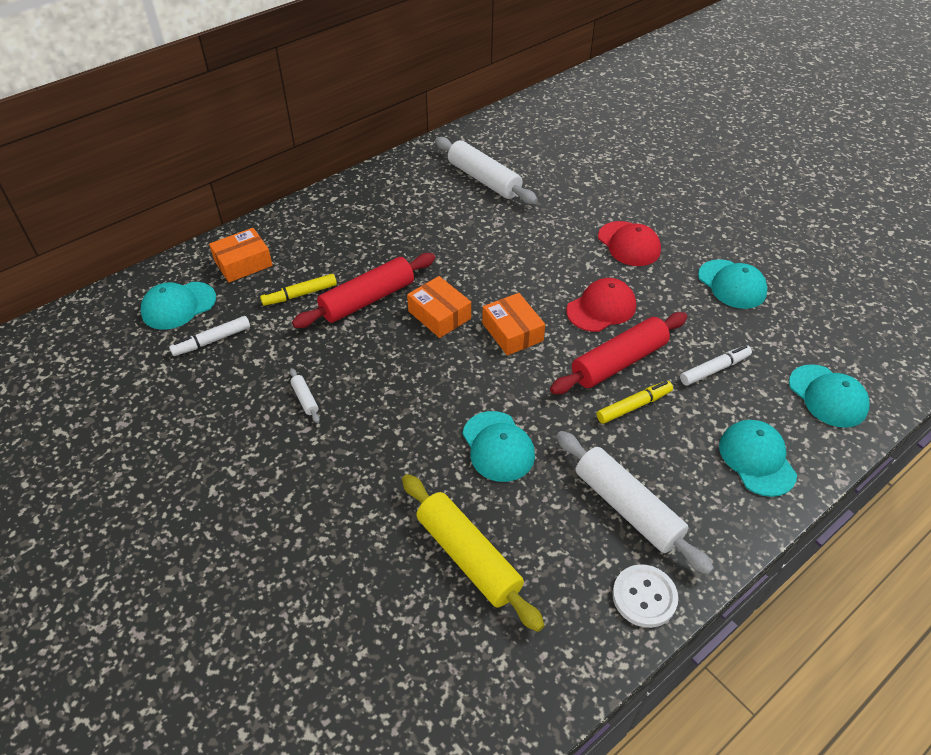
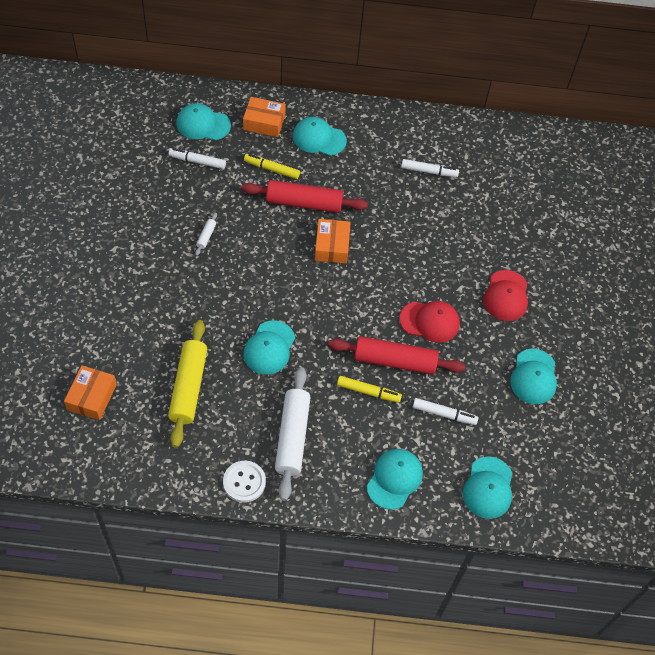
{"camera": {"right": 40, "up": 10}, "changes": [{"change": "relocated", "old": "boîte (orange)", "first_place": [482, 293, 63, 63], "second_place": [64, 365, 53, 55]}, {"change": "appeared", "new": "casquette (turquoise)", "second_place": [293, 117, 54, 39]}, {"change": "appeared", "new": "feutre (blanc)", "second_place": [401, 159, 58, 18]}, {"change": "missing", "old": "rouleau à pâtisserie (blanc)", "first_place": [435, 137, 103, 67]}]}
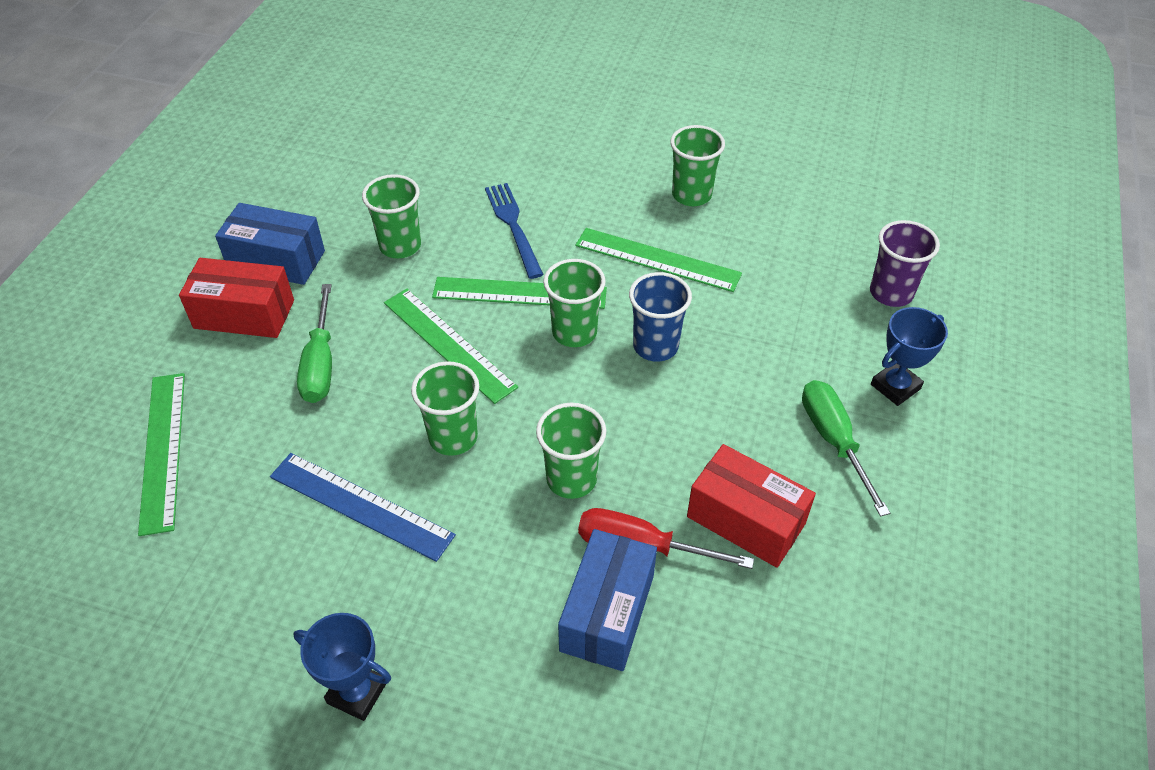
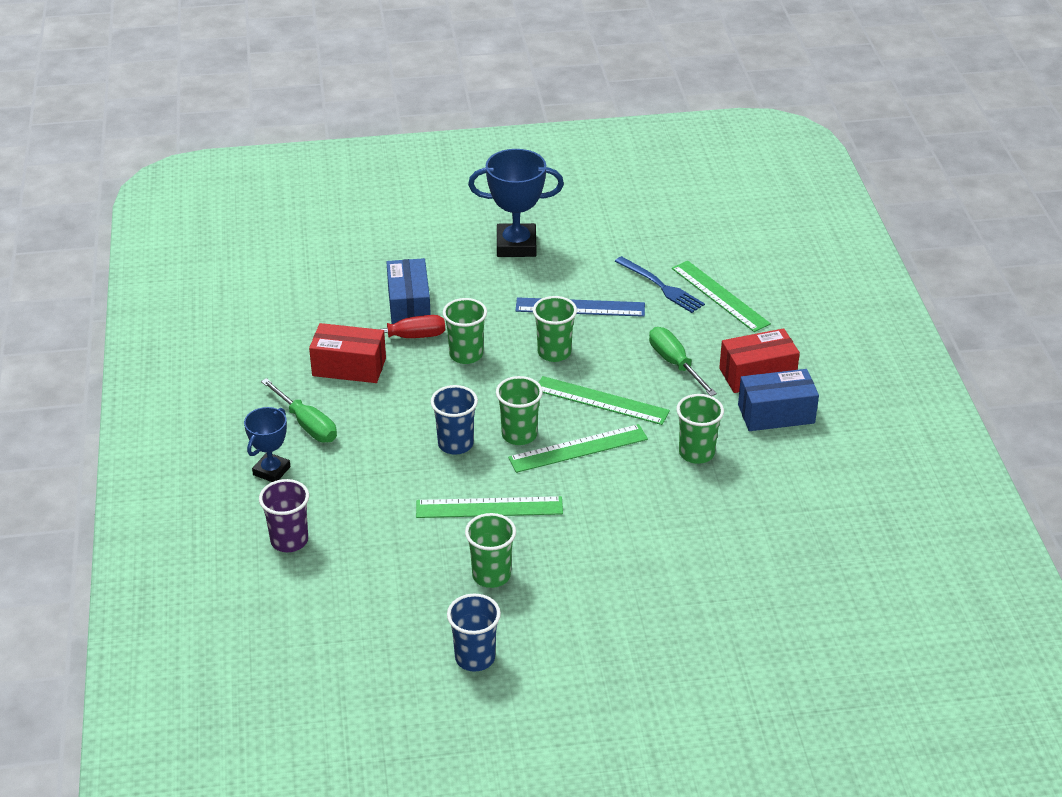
{"camera": {"right": 155, "up": -10}, "changes": [{"change": "appeared", "new": "gobelet (bleu)", "second_place": [447, 593, 54, 79]}, {"change": "size", "old": "trophée (bleu)", "first_place": [293, 613, 98, 108], "second_place": [468, 149, 96, 108], "factor": 1.65}, {"change": "relocated", "old": "fourchette (bleu)", "first_place": [485, 183, 59, 96], "second_place": [615, 256, 90, 57]}]}
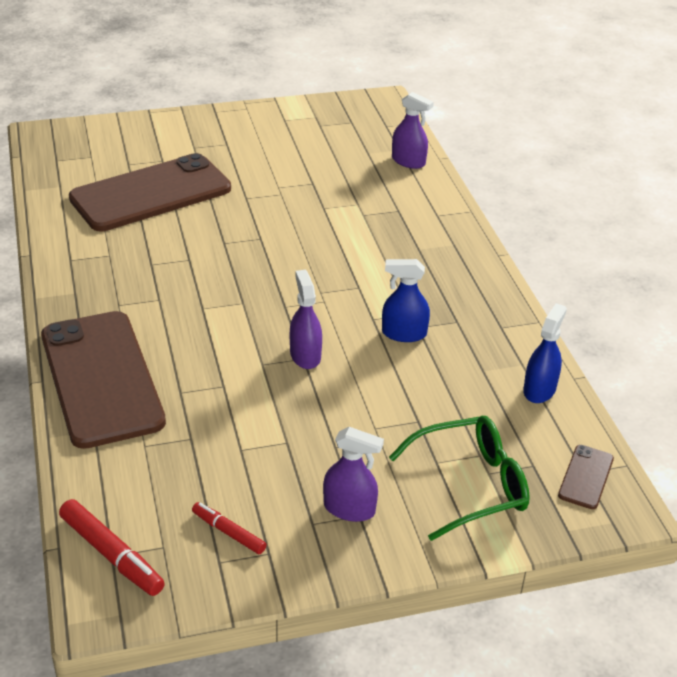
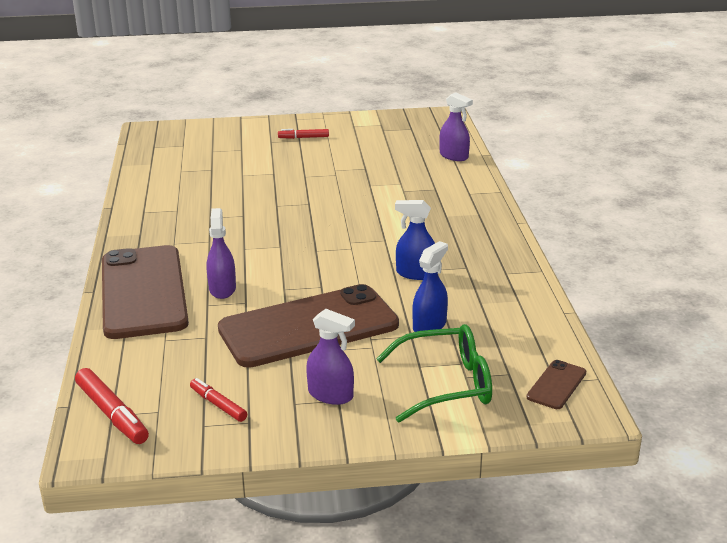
{"camera": {"right": 10, "up": -10}, "changes": [{"change": "relocated", "old": "vaporisateur (violet)", "first_place": [290, 270, 32, 99], "second_place": [207, 208, 29, 91]}, {"change": "relocated", "old": "téléphone (marron)", "first_place": [69, 153, 162, 78], "second_place": [218, 284, 181, 84]}, {"change": "appeared", "new": "feutre (rouge)", "second_place": [278, 129, 51, 10]}, {"change": "relocated", "old": "vaporisateur (bleu)", "first_place": [523, 303, 44, 100], "second_place": [412, 241, 36, 91]}]}
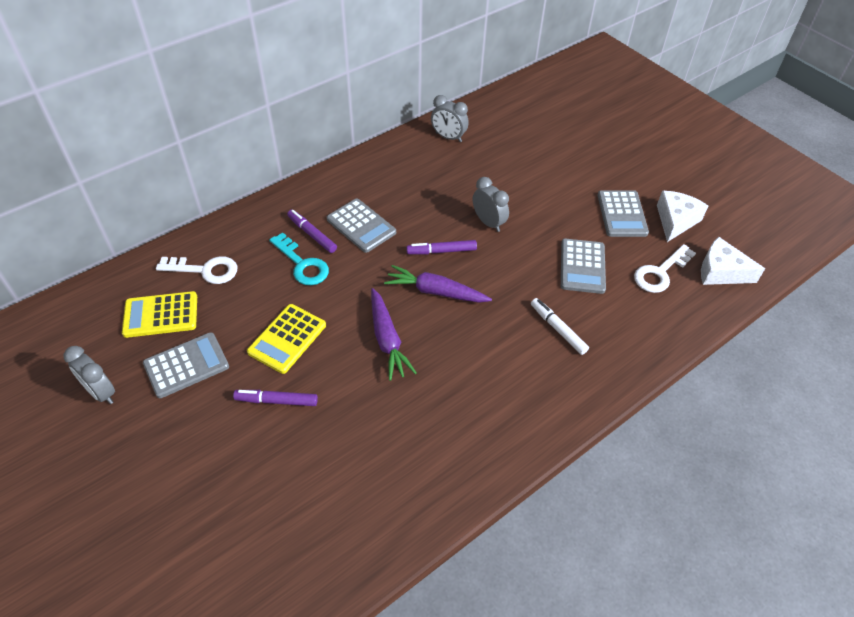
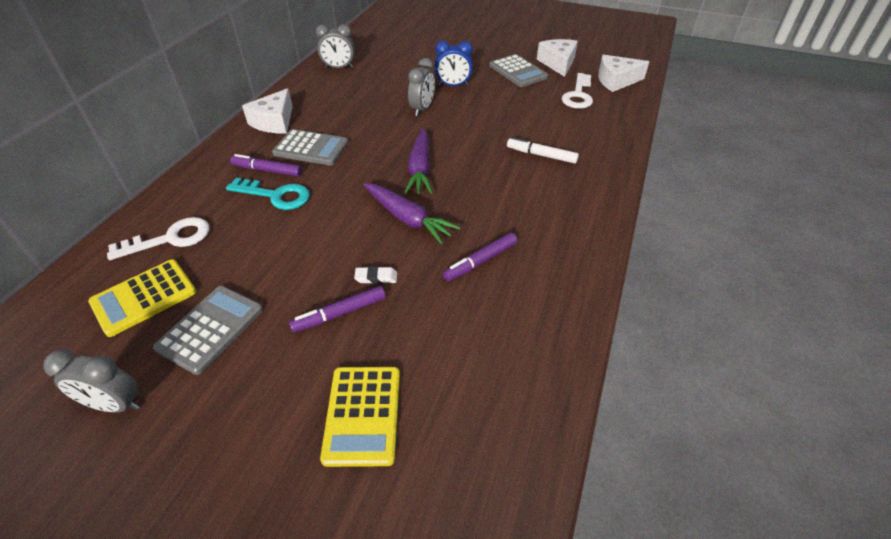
{"camera": {"right": -30, "up": -5}, "changes": [{"change": "appeared", "new": "fromage (blanc)", "second_place": [242, 88, 51, 45]}, {"change": "relocated", "old": "calculatrice (jaune)", "first_place": [247, 304, 79, 70], "second_place": [320, 367, 80, 100]}, {"change": "appeared", "new": "gomme (blanc)", "second_place": [354, 266, 43, 18]}, {"change": "spun", "old": "carotte (violet)", "first_place": [384, 265, 108, 38], "second_place": [404, 128, 29, 66], "degrees": -75}, {"change": "spun", "old": "réveil (gris)", "first_place": [473, 177, 36, 55], "second_place": [408, 58, 27, 58], "degrees": 90}, {"change": "appeared", "new": "réveil (bleu)", "second_place": [435, 41, 38, 45]}, {"change": "relocated", "old": "feutre (violet)", "first_place": [406, 240, 71, 14], "second_place": [443, 233, 74, 48]}, {"change": "missing", "old": "calculatrice (gris)", "first_place": [561, 239, 45, 55]}]}
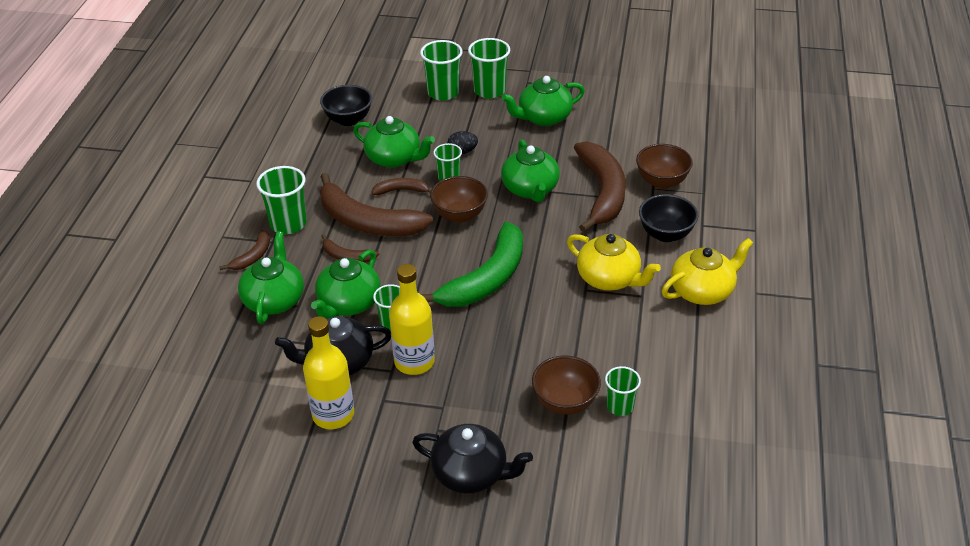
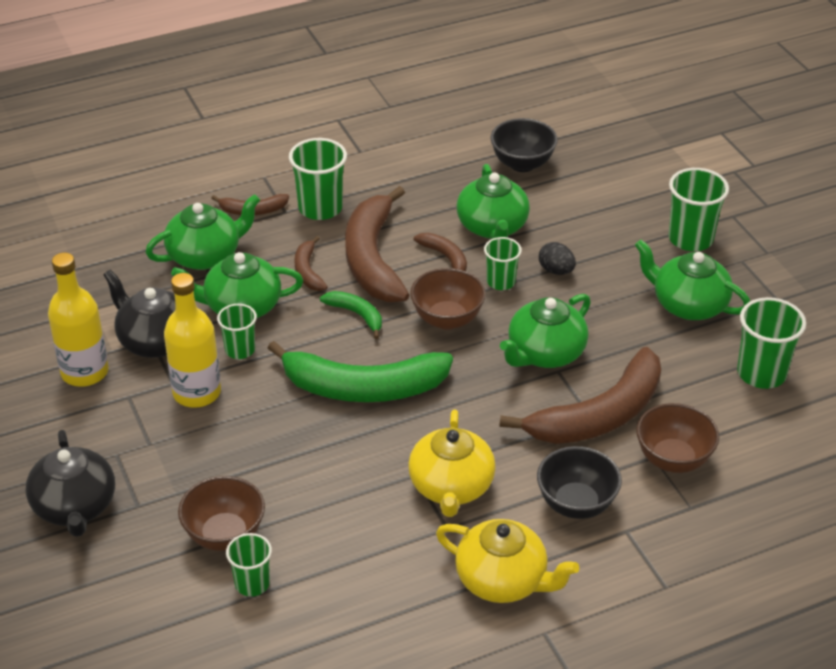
{"camera": {"right": 55, "up": 0}, "changes": [{"change": "appeared", "new": "banane (vert)", "second_place": [320, 291, 62, 48]}, {"change": "relocated", "old": "gobelet (vert)", "first_place": [420, 40, 43, 61], "second_place": [737, 297, 69, 92]}]}
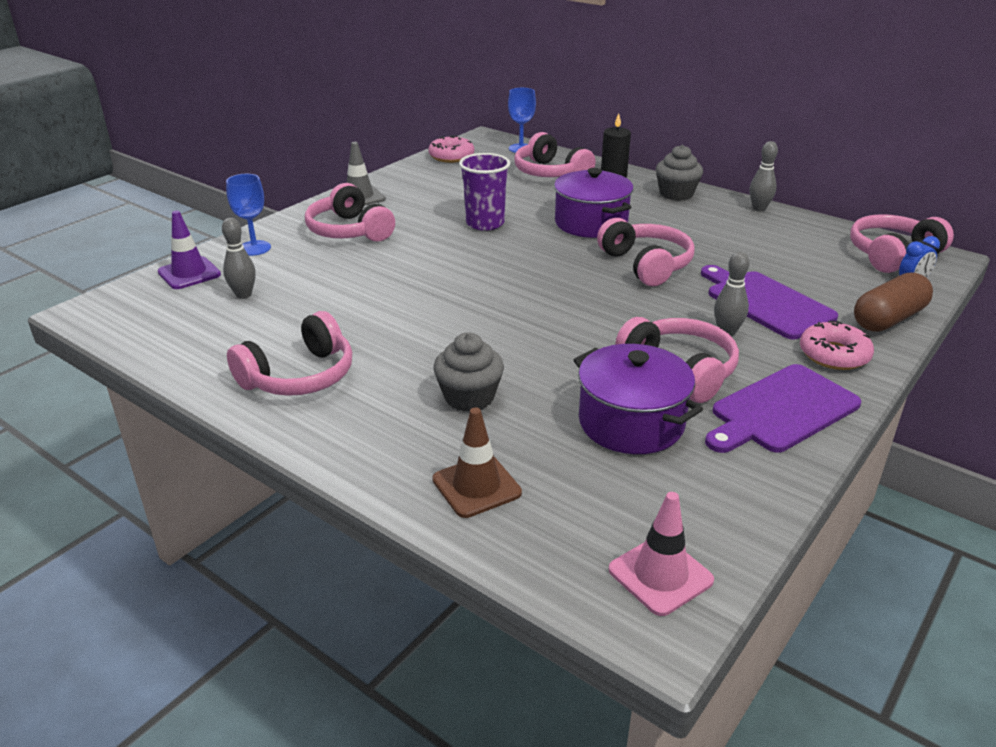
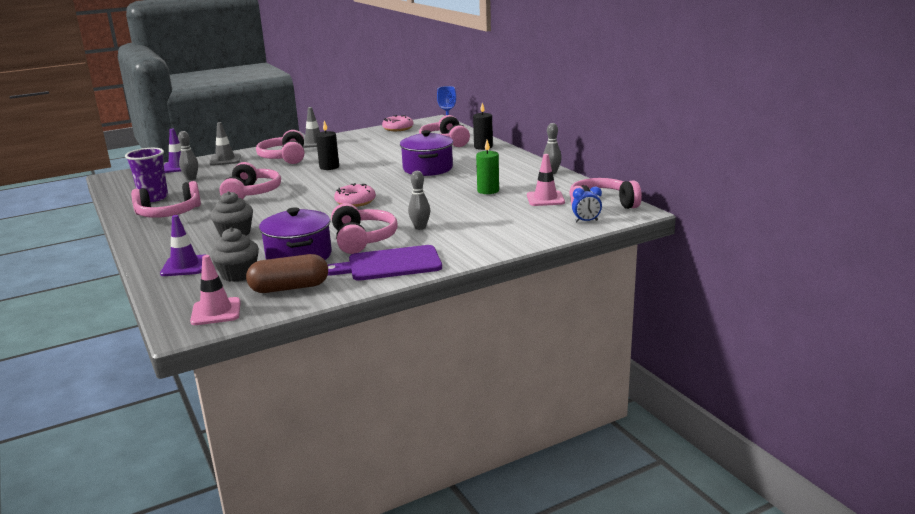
{"camera": {"right": 25, "up": -10}, "changes": [{"change": "relocated", "old": "gobelet (violet)", "first_place": [459, 153, 51, 78], "second_place": [125, 148, 43, 54]}, {"change": "colour", "old": "cône de chantier (marron)", "new": "cône de chantier (violet)", "first_place": [432, 407, 90, 111], "second_place": [160, 215, 44, 61]}, {"change": "exchanged", "old": "verre à pied (bleu)", "new": "cône de chantier (gris)", "first_place": [226, 174, 45, 82], "second_place": [210, 122, 31, 44]}, {"change": "relocated", "old": "muffin (gris)", "first_place": [656, 145, 47, 55], "second_place": [211, 228, 48, 54]}, {"change": "relocated", "old": "casque audio (rose)", "first_place": [597, 218, 98, 68], "second_place": [220, 162, 61, 37]}, {"change": "relocated", "old": "gélule (marron)", "first_place": [854, 272, 79, 60], "second_place": [246, 254, 82, 39]}, {"change": "appeared", "new": "bougie (noir)", "second_place": [316, 120, 23, 50]}, {"change": "relocated", "old": "beignet (rose)", "first_place": [800, 321, 74, 49], "second_place": [334, 183, 42, 24]}, {"change": "appeared", "new": "bougie (vert)", "second_place": [476, 140, 23, 54]}, {"change": "appeared", "new": "cône de chantier (rose)", "second_place": [527, 154, 38, 52]}, {"change": "missing", "old": "planche à découper (violet)", "first_place": [701, 265, 137, 74]}]}
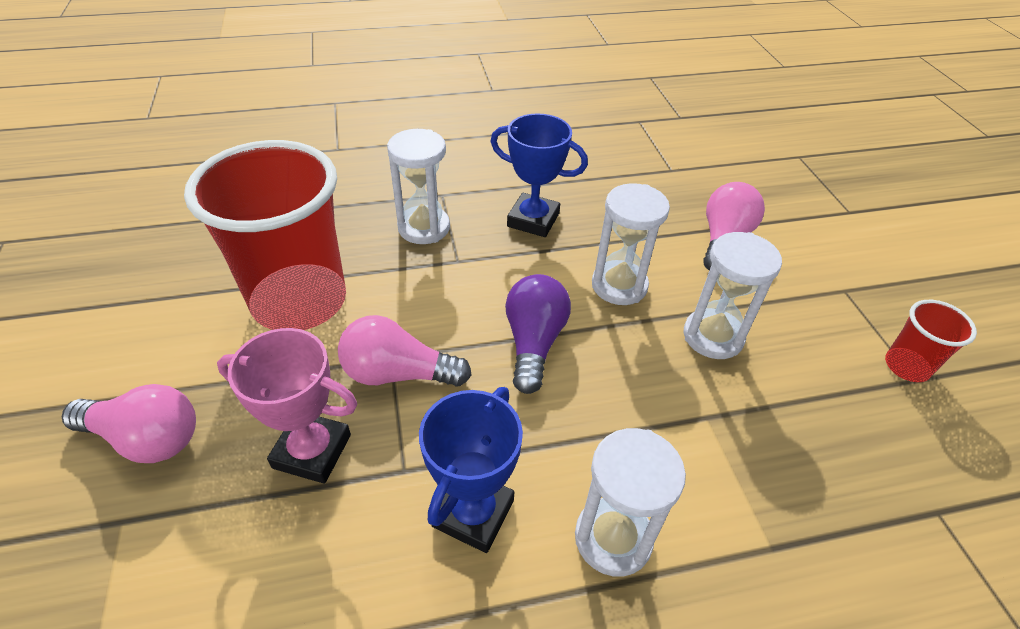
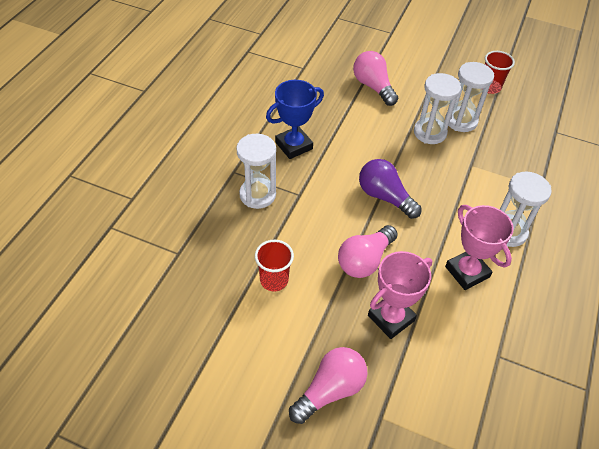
{"camera": {"right": -55, "up": 5}, "changes": [{"change": "size", "old": "gobelet (rouge)", "first_place": [184, 140, 162, 190], "second_place": [255, 240, 39, 52], "factor": 0.44}, {"change": "relocated", "old": "sablier (blanc)", "first_place": [592, 183, 78, 122], "second_place": [445, 62, 49, 70]}, {"change": "colour", "old": "trophée (bleu)", "new": "trophée (rose)", "first_place": [419, 387, 104, 166], "second_place": [445, 205, 69, 85]}]}
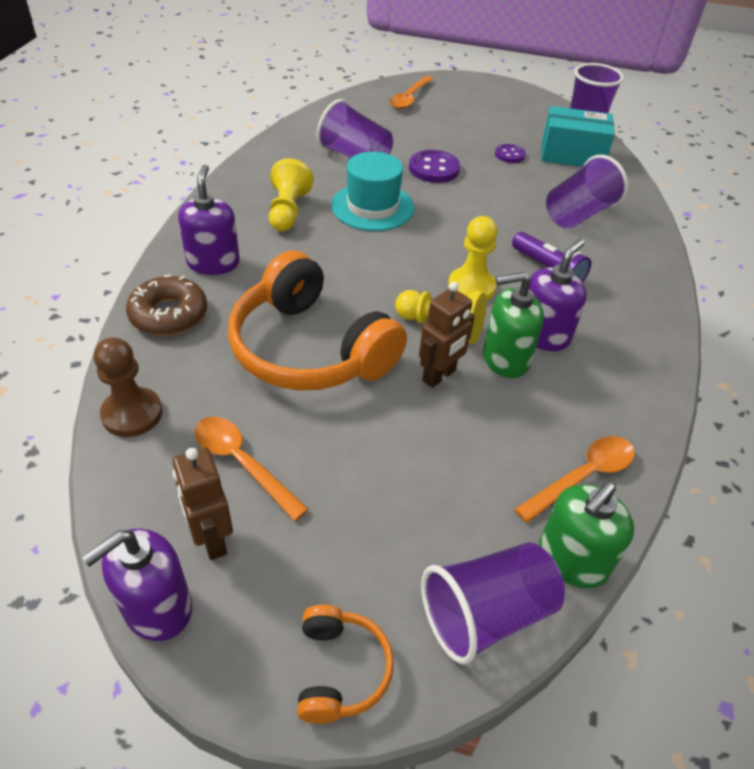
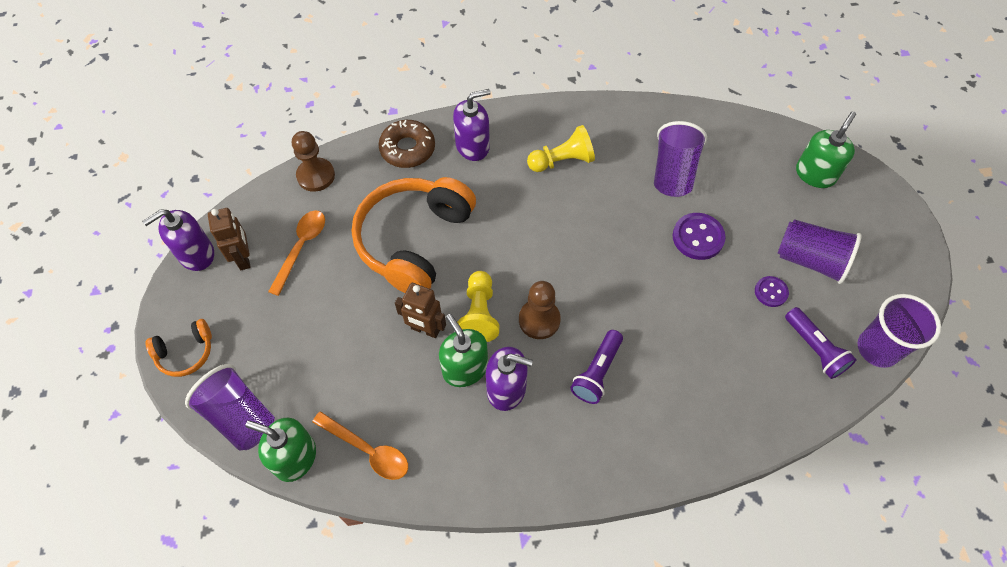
{"camera": {"right": 70, "up": 15}, "changes": [{"change": "spun", "old": "distributeur de savon (violet)", "first_place": [82, 529, 110, 112], "second_place": [142, 209, 72, 62], "degrees": -60}, {"change": "spun", "old": "robot (marron)", "first_place": [172, 448, 61, 112], "second_place": [208, 208, 43, 62], "degrees": 120}, {"change": "colour", "old": "pion (jaune)", "new": "pion (marron)", "first_place": [448, 216, 49, 84], "second_place": [519, 281, 42, 58]}, {"change": "relocated", "old": "gobelet (violet)", "first_place": [546, 155, 82, 73], "second_place": [778, 219, 84, 65]}, {"change": "exchanged", "old": "boîte (turquoise)", "new": "lampe de poche (violet)", "first_place": [541, 106, 74, 61], "second_place": [785, 307, 72, 72]}, {"change": "exchanged", "old": "cuillère (orange)", "new": "distributeur de savon (vert)", "first_place": [389, 76, 44, 33], "second_place": [796, 111, 60, 77]}, {"change": "missing", "old": "chapeau (turquoise)", "first_place": [331, 152, 83, 79]}]}
